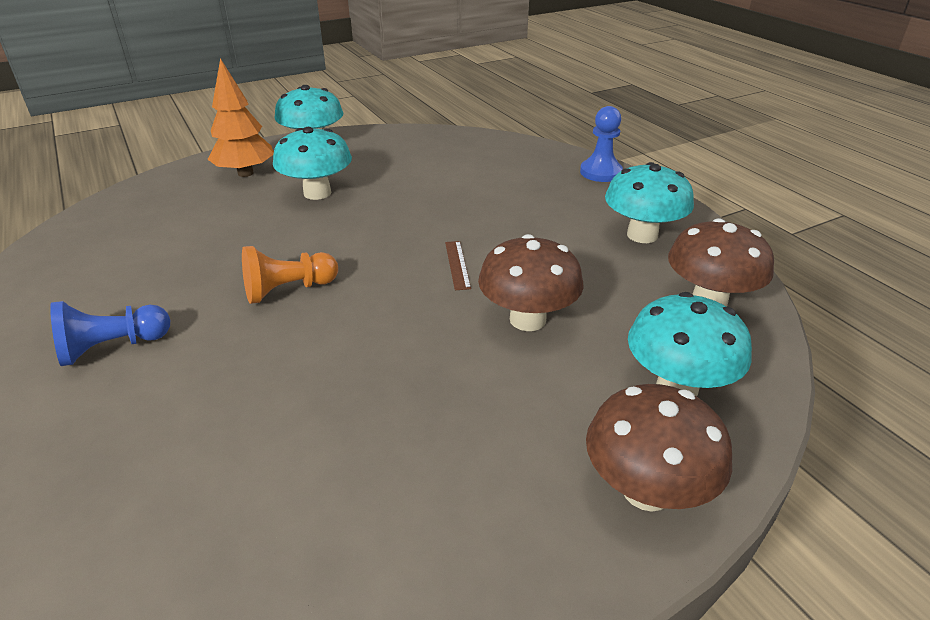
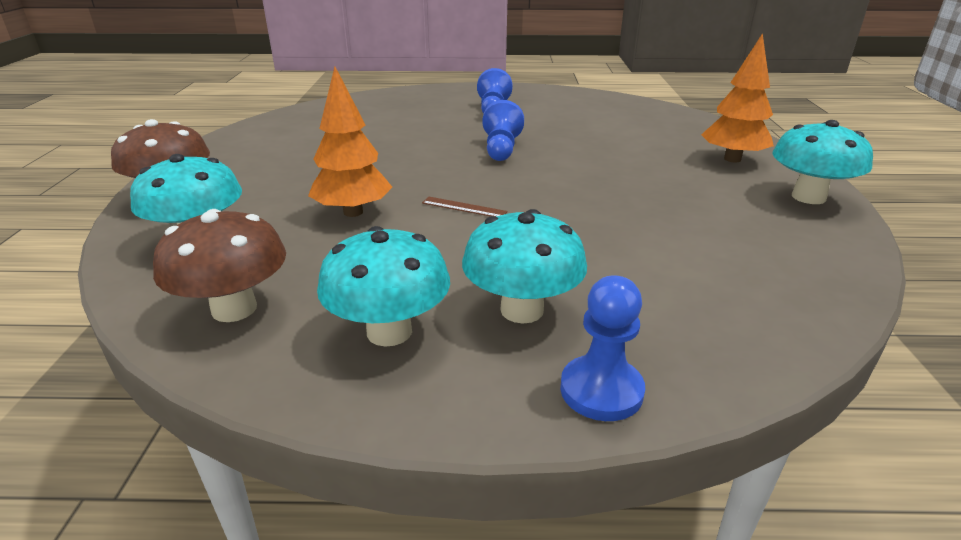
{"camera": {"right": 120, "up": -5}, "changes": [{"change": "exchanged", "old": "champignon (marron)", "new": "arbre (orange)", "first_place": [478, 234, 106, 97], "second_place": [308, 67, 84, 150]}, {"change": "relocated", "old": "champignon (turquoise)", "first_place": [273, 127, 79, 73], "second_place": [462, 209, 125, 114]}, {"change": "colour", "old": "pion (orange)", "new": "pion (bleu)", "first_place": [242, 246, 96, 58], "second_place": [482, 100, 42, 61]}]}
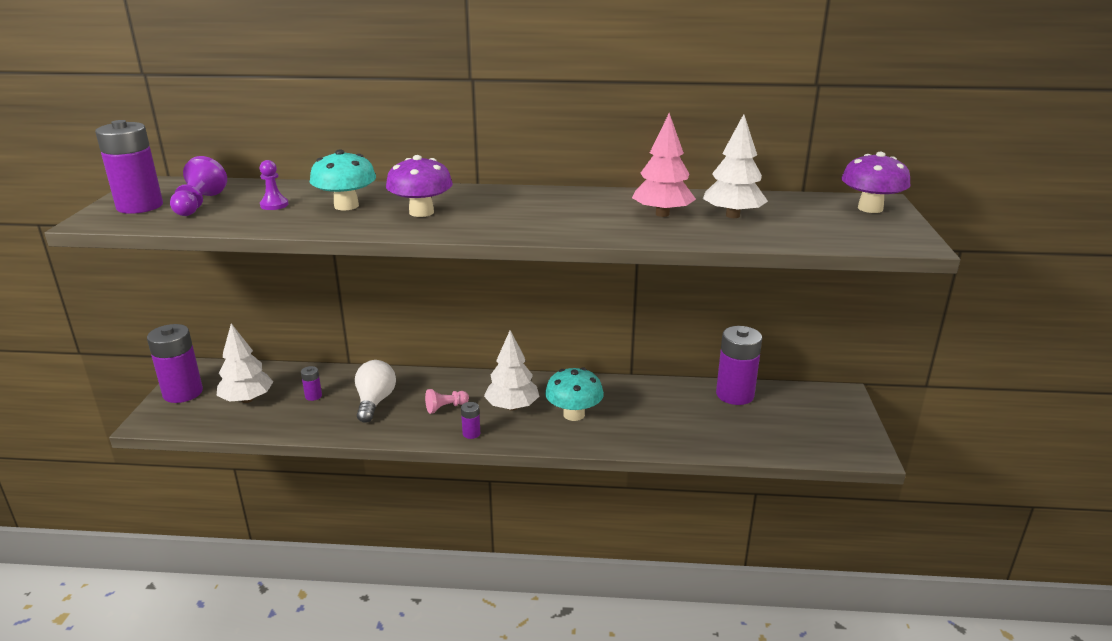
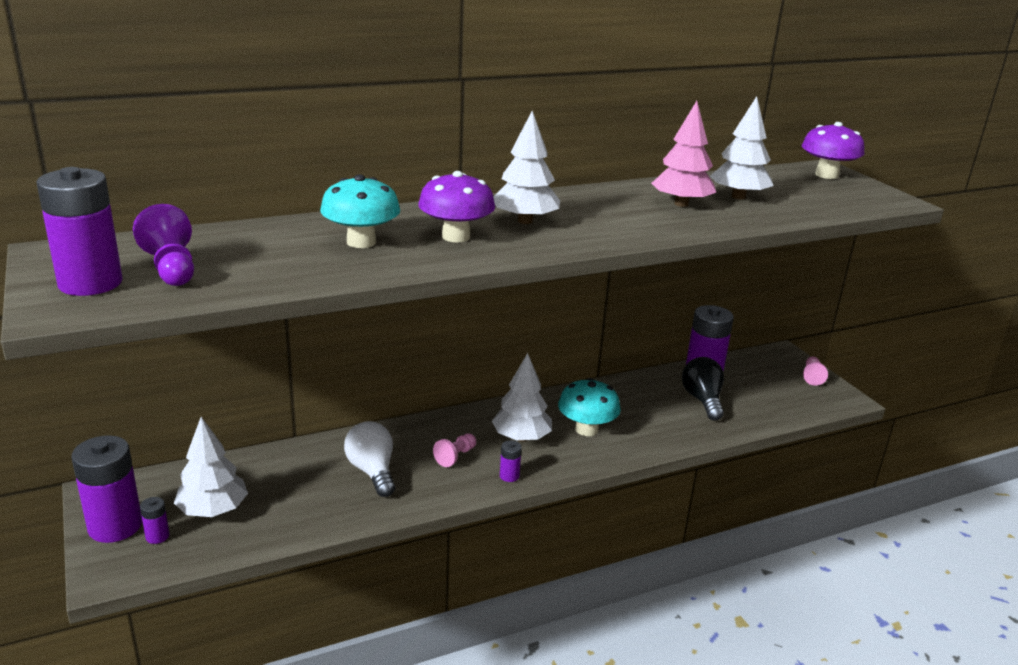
{"camera": {"right": -30, "up": 0}, "changes": [{"change": "relocated", "old": "pile (violet)", "first_place": [301, 366, 21, 35], "second_place": [140, 497, 29, 47]}, {"change": "appeared", "new": "arbre (blanc)", "second_place": [493, 111, 67, 113]}, {"change": "appeared", "new": "ampoule (noir)", "second_place": [682, 357, 42, 64]}, {"change": "appeared", "new": "pion (rose)", "second_place": [803, 356, 25, 30]}, {"change": "missing", "old": "pion (violet)", "first_place": [260, 160, 28, 50]}]}
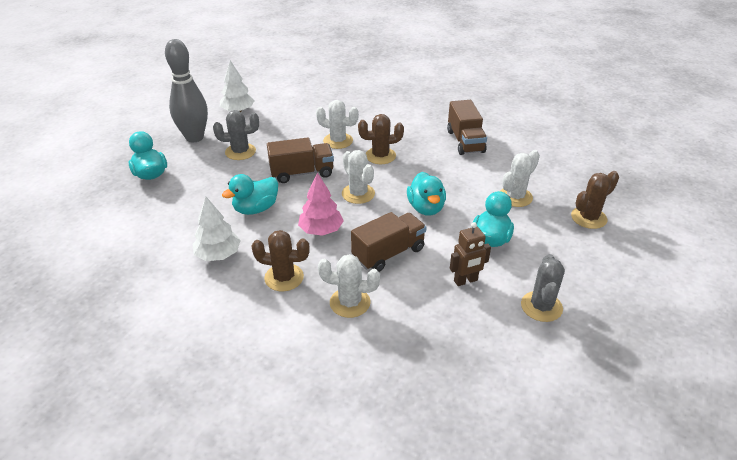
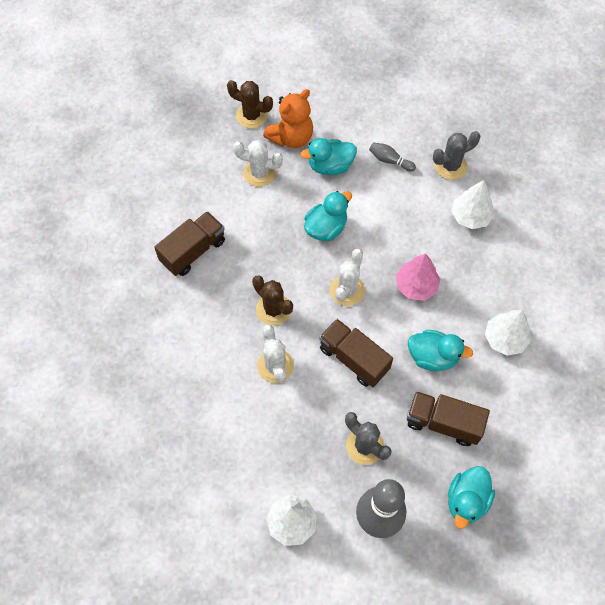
{"camera": {"right": -125, "up": 25}, "changes": [{"change": "appeared", "new": "ours en peluche (orange)", "second_place": [263, 89, 50, 59]}, {"change": "exchanged", "old": "robot (marron)", "new": "quille (gris)", "first_place": [450, 222, 41, 64], "second_place": [369, 142, 47, 30]}, {"change": "relocated", "old": "camion (marron)", "first_place": [351, 212, 76, 60], "second_place": [407, 391, 83, 55]}, {"change": "relocated", "old": "cactus (gris)", "first_place": [521, 254, 44, 68], "second_place": [433, 131, 47, 49]}, {"change": "exchanged", "old": "cactus (blanc)", "new": "arbre (blanc)", "first_place": [318, 254, 62, 64], "second_place": [451, 180, 44, 49]}, {"change": "missing", "old": "cactus (marron)", "first_place": [251, 230, 59, 61]}]}
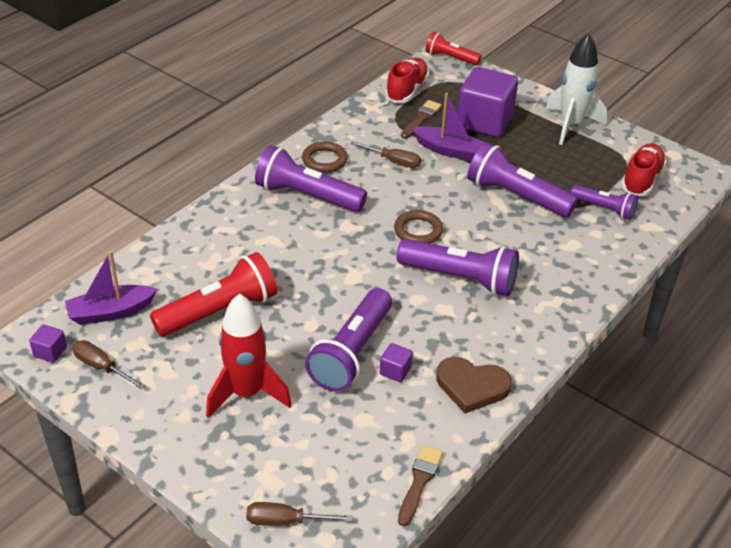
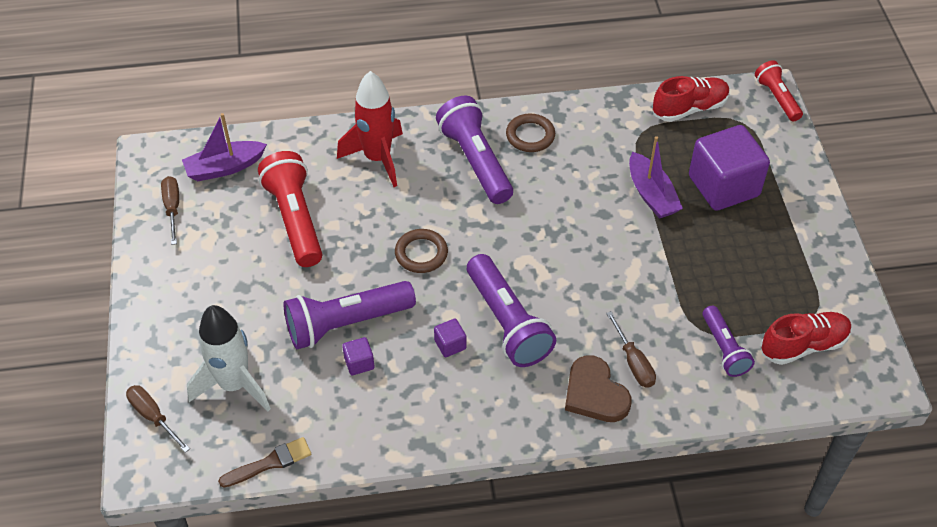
{"camera": {"right": 45, "up": 10}, "changes": [{"change": "spun", "old": "bateau (violet)", "first_place": [65, 251, 92, 74], "second_place": [182, 113, 85, 68], "degrees": -45}, {"change": "relocated", "old": "fusée (blanc)", "first_place": [546, 33, 61, 112], "second_place": [187, 305, 84, 107]}, {"change": "spun", "old": "lampe de poche (rouge)", "first_place": [150, 252, 127, 85], "second_place": [258, 151, 64, 116], "degrees": -120}, {"change": "relocated", "old": "fusée (rouge)", "first_place": [206, 293, 86, 125], "second_place": [337, 71, 66, 116]}, {"change": "relocated", "old": "anneau (marron)", "first_place": [394, 210, 49, 34], "second_place": [395, 229, 53, 44]}, {"change": "relocated", "old": "cube (violet)", "first_place": [29, 325, 38, 38], "second_place": [434, 319, 33, 38]}, {"change": "relocated", "old": "cœur (marron)", "first_place": [436, 357, 76, 56], "second_place": [565, 355, 66, 67]}, {"change": "relocated", "old": "tournevis (marron)", "first_place": [350, 141, 71, 27], "second_place": [606, 311, 50, 77]}, {"change": "missing", "old": "pinceau (marron)", "first_place": [401, 100, 40, 39]}, {"change": "missing", "old": "lampe de poche (violet)", "first_place": [467, 142, 111, 75]}]}
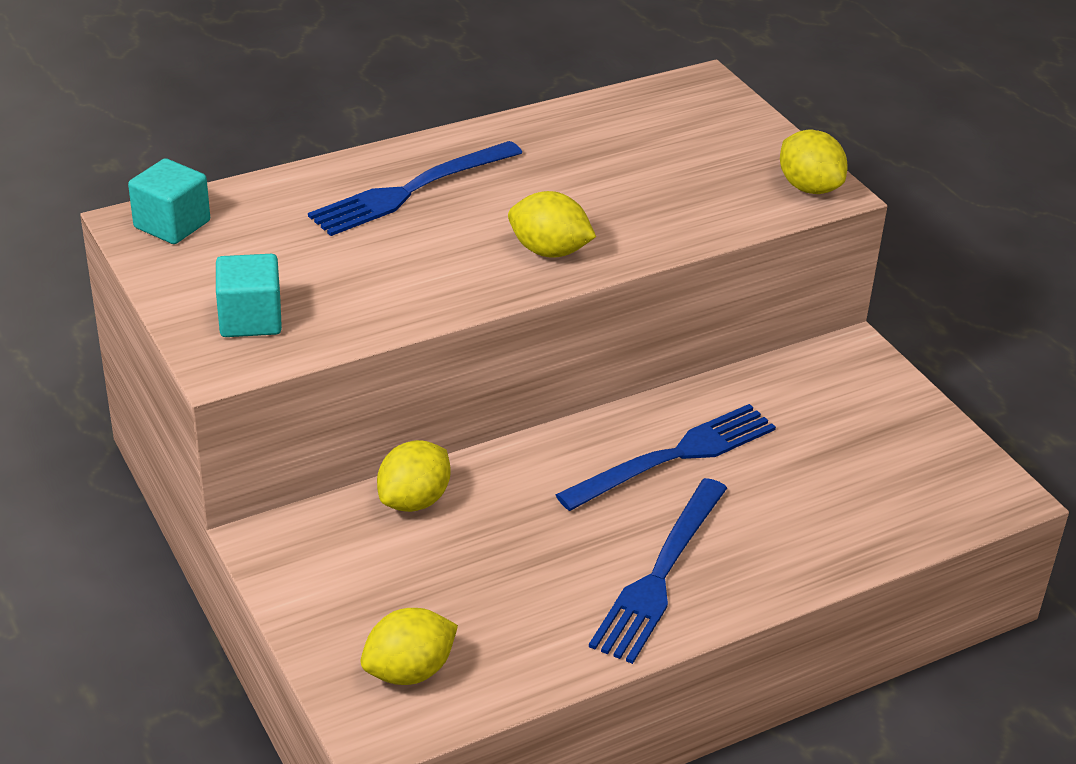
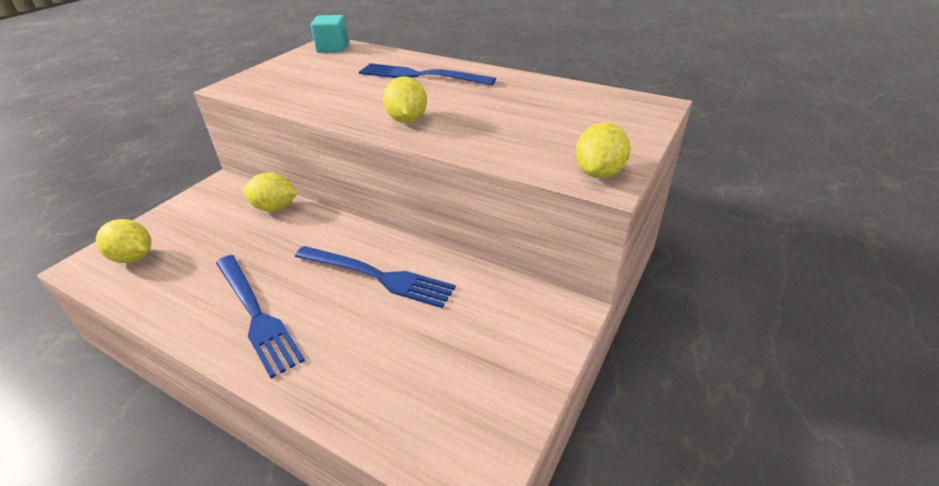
{"camera": {"right": 60, "up": 0}, "changes": [{"change": "spun", "old": "fourchette (bleu)", "first_place": [589, 478, 138, 186], "second_place": [216, 255, 89, 123], "degrees": -120}, {"change": "missing", "old": "cube (turquoise)", "first_place": [216, 254, 66, 83]}]}
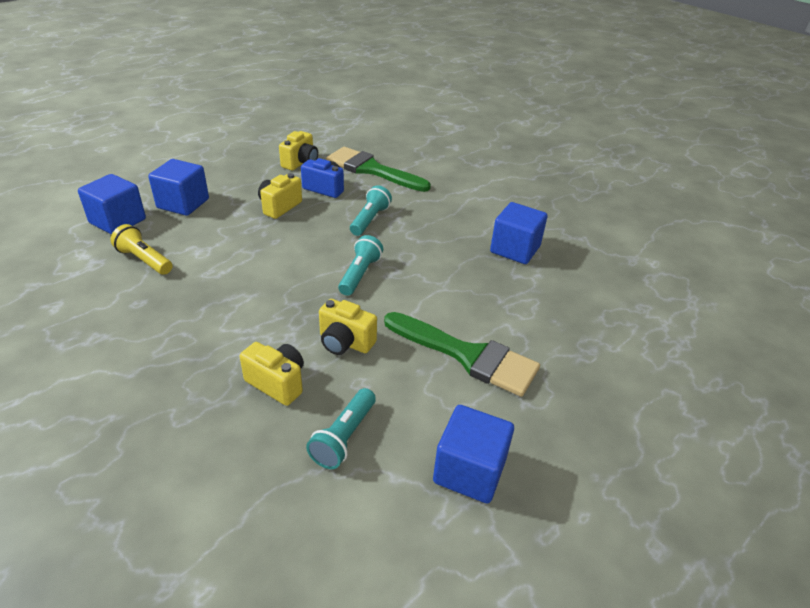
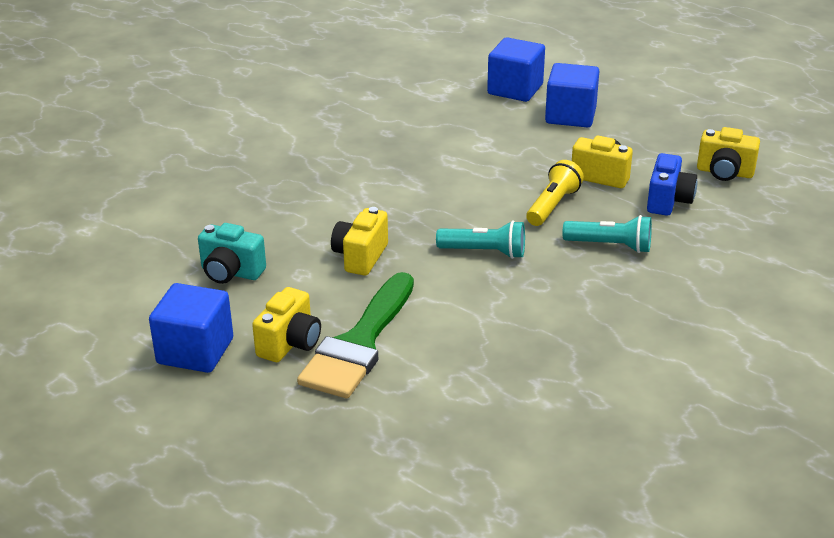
{"camera": {"right": 85, "up": -5}, "changes": [{"change": "exchanged", "old": "lampe de poche (turquoise)", "new": "appareil photo (turquoise)", "first_place": [306, 388, 70, 81], "second_place": [198, 223, 68, 61]}, {"change": "relocated", "old": "appareil photo (jaune)", "first_place": [240, 342, 64, 64], "second_place": [252, 287, 69, 75]}, {"change": "relocated", "old": "lampe de poche (jaune)", "first_place": [110, 224, 62, 51], "second_place": [526, 160, 58, 66]}, {"change": "missing", "old": "pinceau (vert)", "first_place": [326, 147, 105, 45]}, {"change": "missing", "old": "cube (bleu)", "first_place": [490, 202, 57, 62]}]}
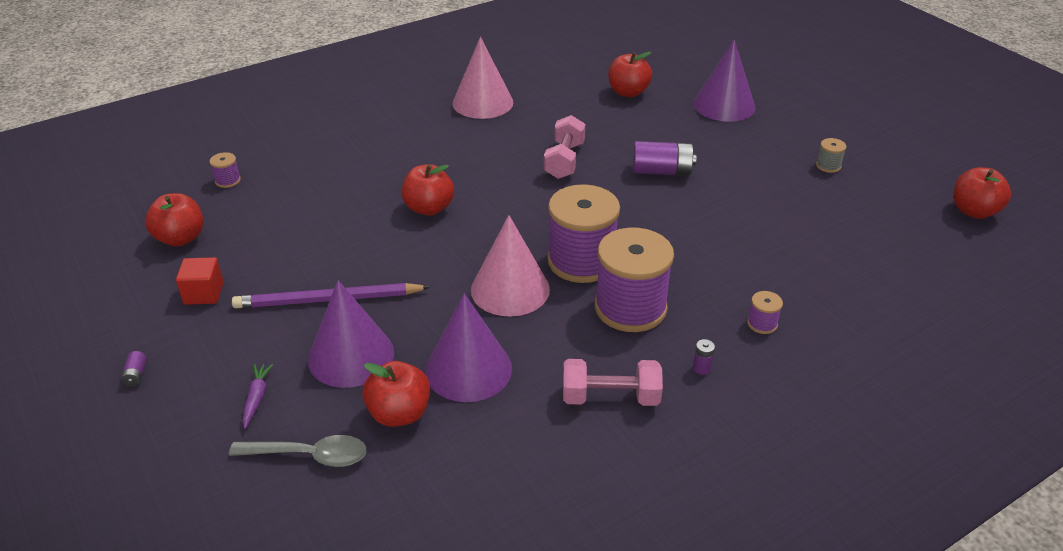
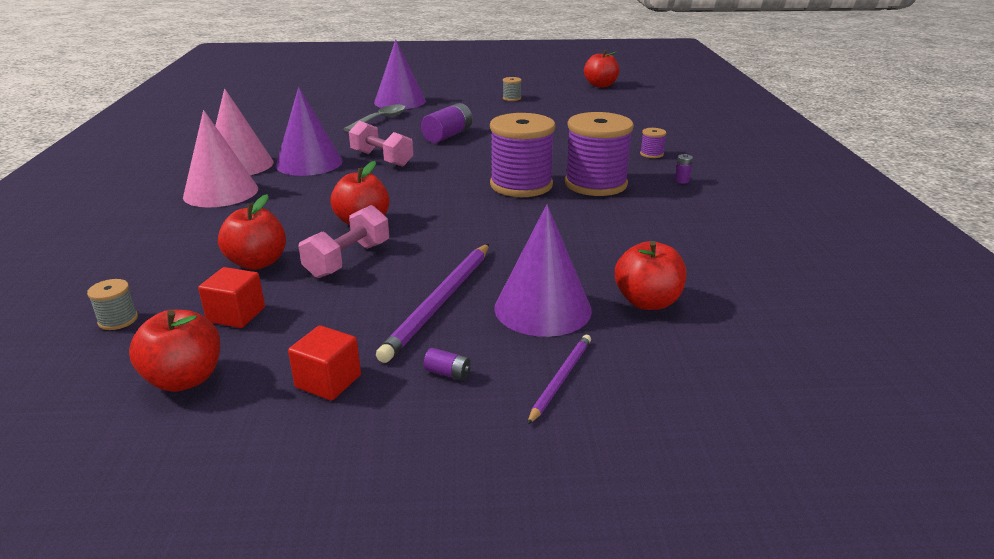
{"camera": {"right": -60, "up": -10}, "changes": [{"change": "colour", "old": "bobine (violet)", "new": "bobine (gris)", "first_place": [209, 152, 32, 36], "second_place": [87, 279, 51, 51]}, {"change": "relocated", "old": "cône (rose)", "first_place": [471, 215, 79, 101], "second_place": [183, 110, 75, 97]}, {"change": "appeared", "new": "cube (rouge)", "second_place": [198, 267, 67, 61]}, {"change": "relocated", "old": "pomme (rouge)", "first_place": [608, 52, 44, 45], "second_place": [218, 194, 68, 76]}, {"change": "relocated", "old": "cône (violet)", "first_place": [425, 293, 87, 109], "second_place": [276, 87, 67, 89]}, {"change": "relocated", "old": "haltère (rose)", "first_place": [563, 359, 100, 47], "second_place": [299, 205, 90, 73]}, {"change": "relocated", "old": "cuillère (gris)", "first_place": [229, 435, 138, 32], "second_place": [343, 105, 63, 27]}, {"change": "relocated", "old": "pile (violet)", "first_place": [121, 351, 26, 36], "second_place": [424, 348, 47, 32]}, {"change": "exchanged", "old": "carotte (violet)", "new": "crayon (violet)", "first_place": [243, 364, 30, 65], "second_place": [527, 335, 64, 90]}]}
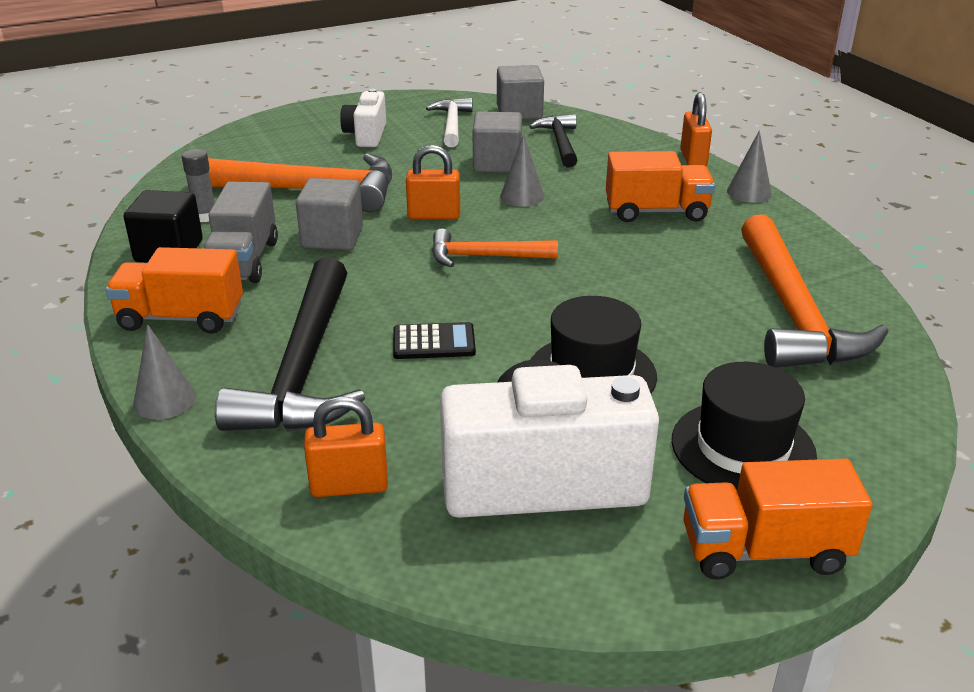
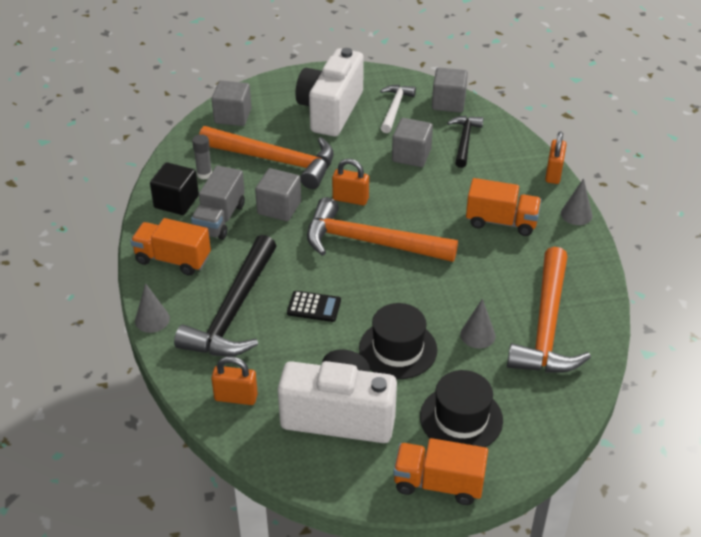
{"camera": {"right": 15, "up": 10}, "changes": [{"change": "appeared", "new": "cube (gris)", "second_place": [212, 80, 39, 46]}, {"change": "size", "old": "appareil photo (blanc)", "first_place": [340, 89, 46, 58], "second_place": [296, 48, 68, 89], "factor": 1.89}, {"change": "size", "old": "marteau (orange)", "first_place": [432, 229, 126, 38], "second_place": [307, 197, 151, 65], "factor": 1.82}, {"change": "relocated", "old": "cône (gris)", "first_place": [500, 134, 44, 73], "second_place": [460, 299, 36, 50]}]}
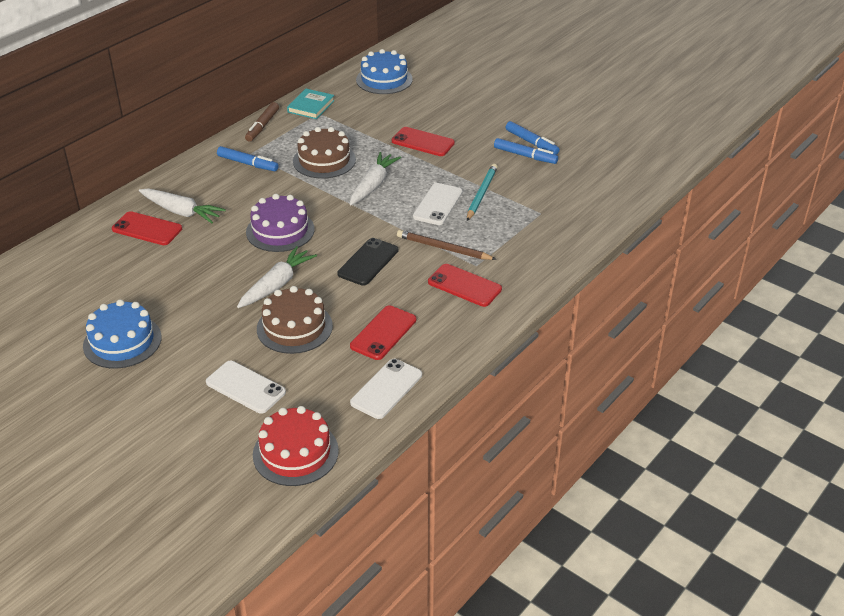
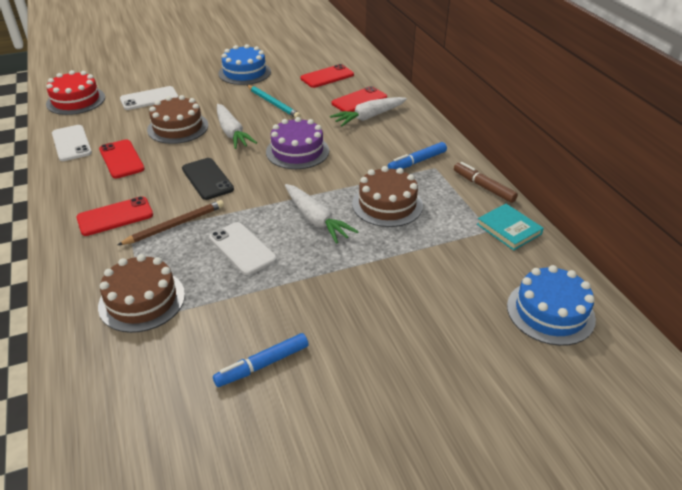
{"camera": {"right": 120, "up": 0}, "changes": [{"change": "appeared", "new": "gâteau (marron)", "second_place": [98, 254, 87, 79]}, {"change": "relocated", "old": "crayon (turquoise)", "first_place": [467, 164, 31, 57], "second_place": [247, 85, 54, 33]}, {"change": "relocated", "old": "téléphone (rouge)", "first_place": [392, 127, 63, 29], "second_place": [300, 64, 54, 24]}, {"change": "missing", "old": "feutre (bleu)", "first_place": [506, 121, 54, 34]}]}
